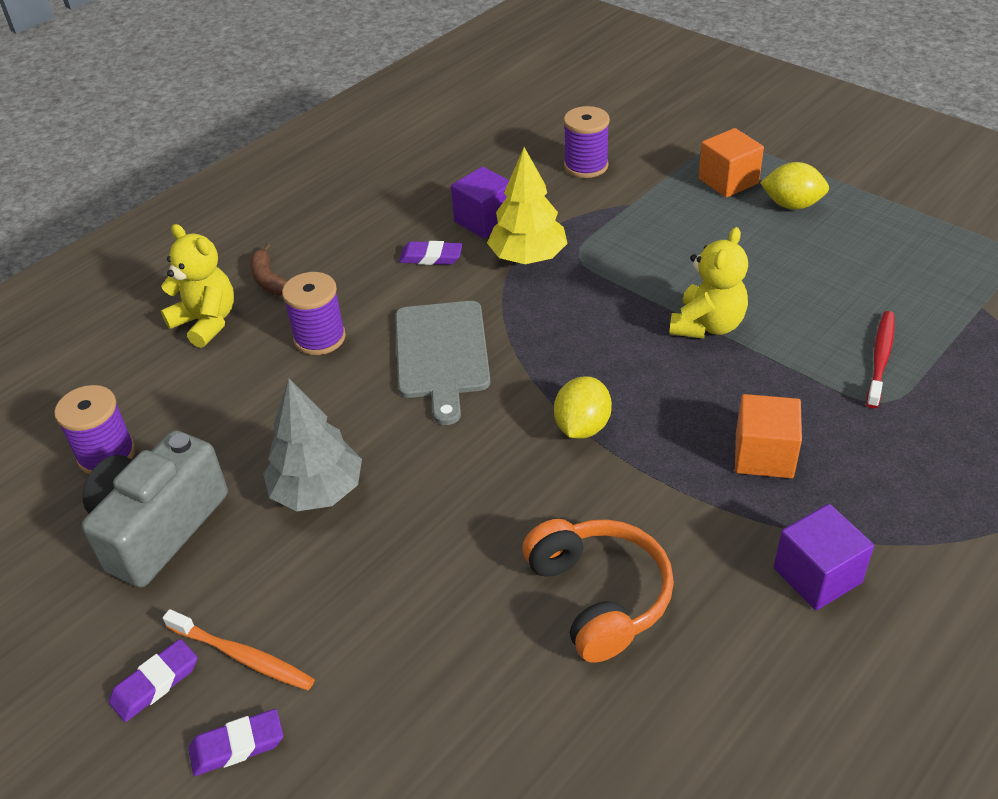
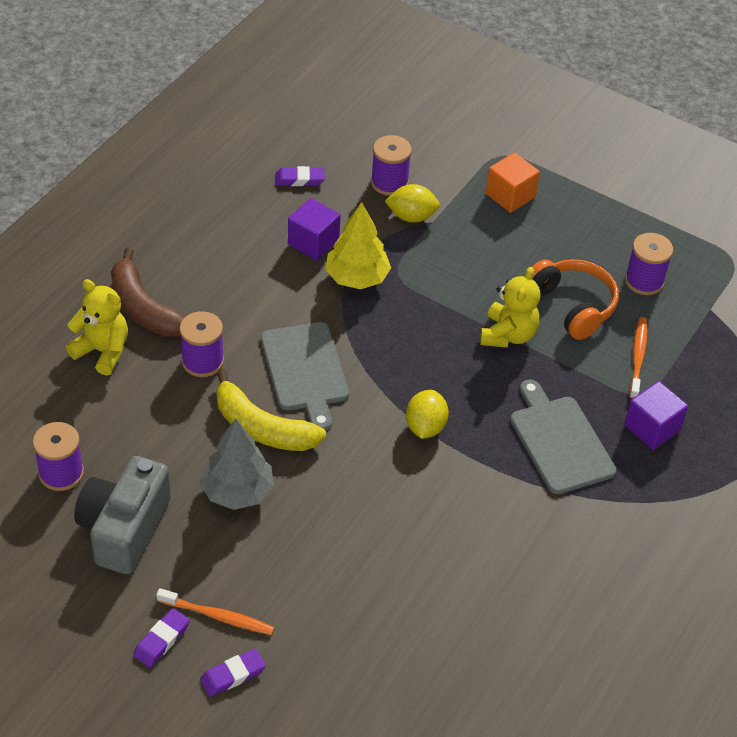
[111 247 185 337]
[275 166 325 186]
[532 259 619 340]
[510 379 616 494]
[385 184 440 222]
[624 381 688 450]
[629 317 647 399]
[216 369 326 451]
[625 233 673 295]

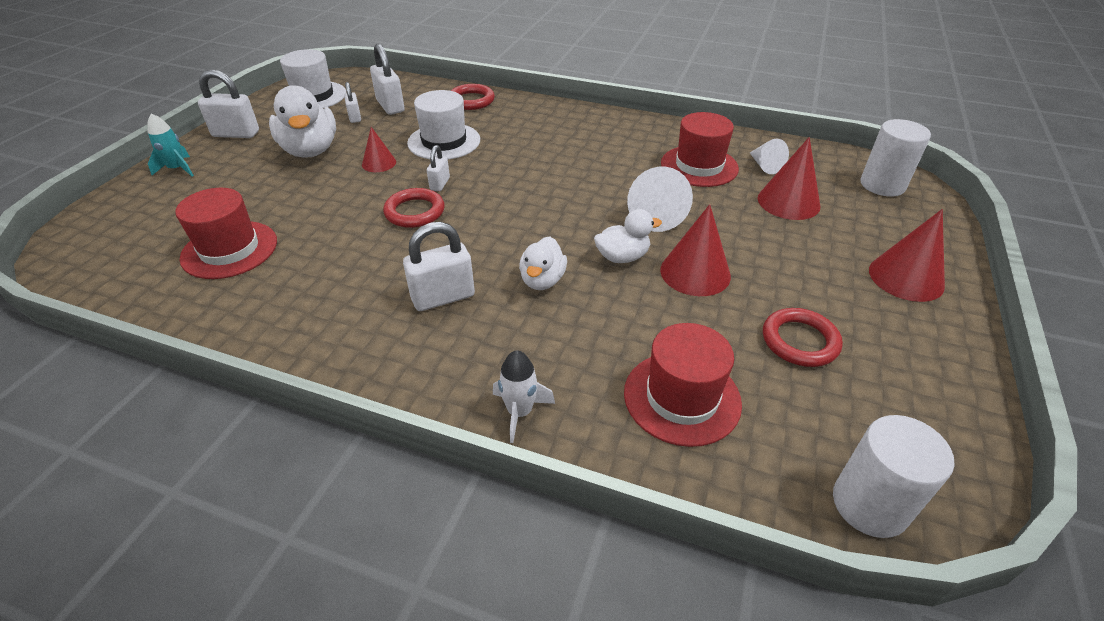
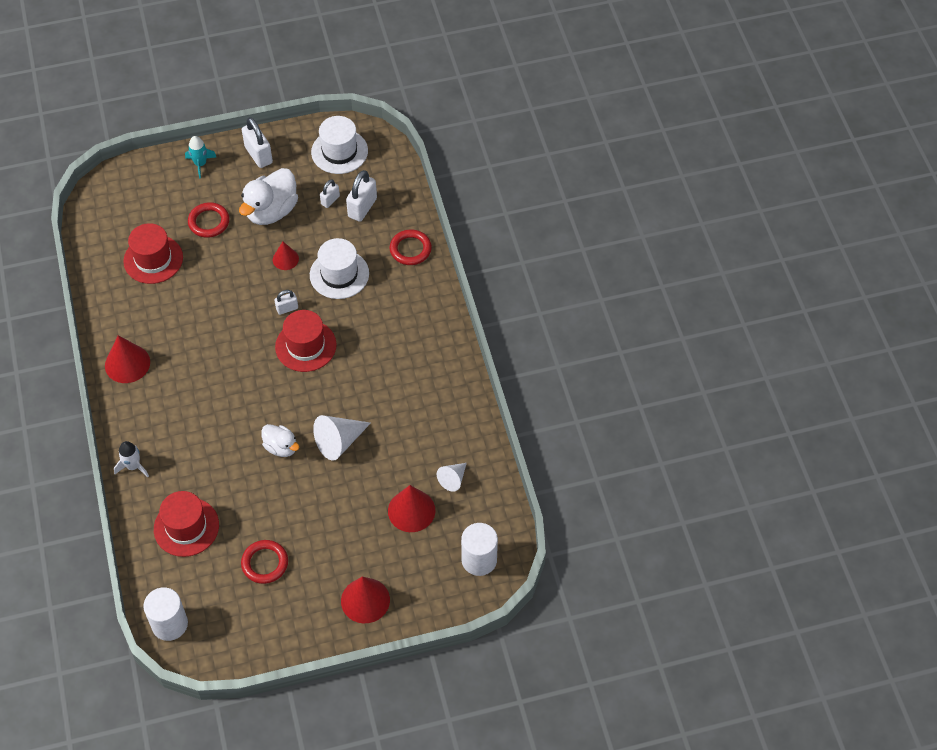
[188 202 230 238]
[403 222 475 311] (first image)
[519 236 567 290] (first image)
[105 335 150 383]
[275 310 337 372]

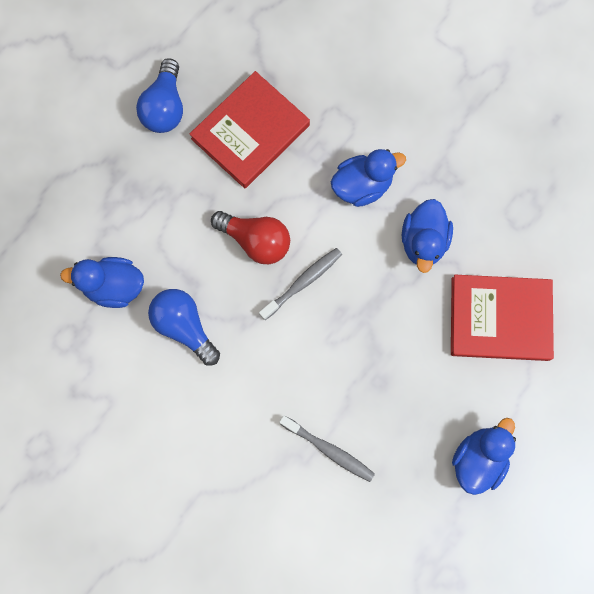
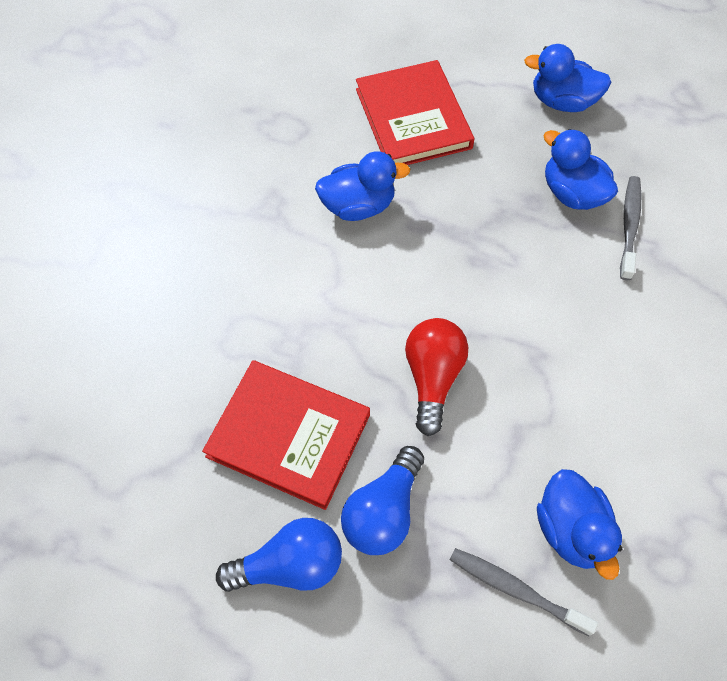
[341 446 424 555]
[450 548 598 636]
[543 129 618 210]

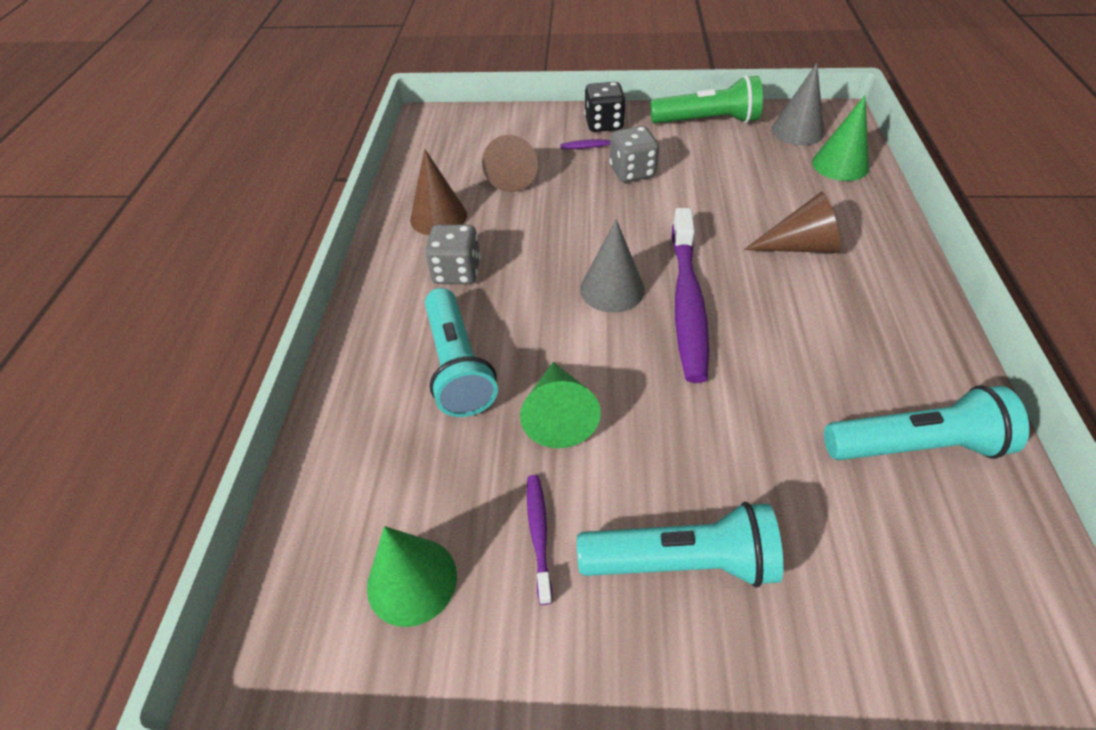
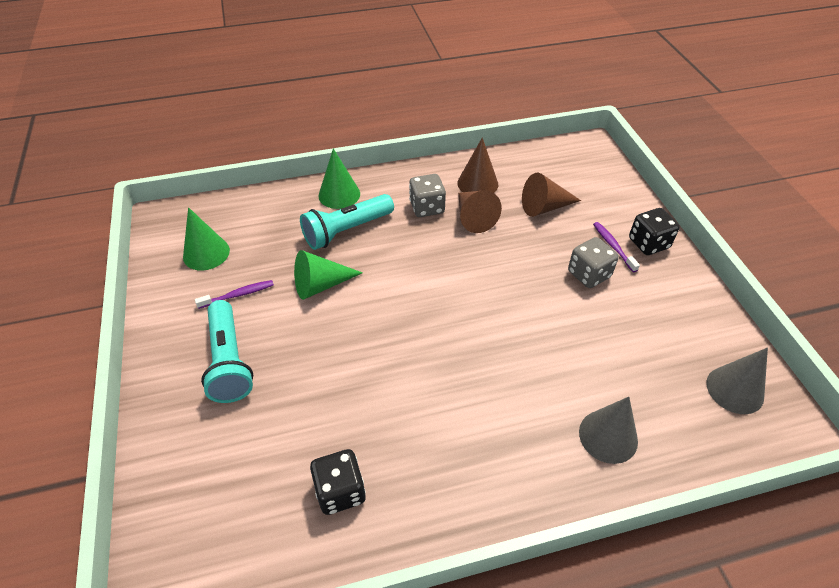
[579 397 638 464]
[650 75 763 124] (first image)
[672 208 709 383] (first image)
[458 191 502 233]
[318 148 360 209]
[310 449 366 515]

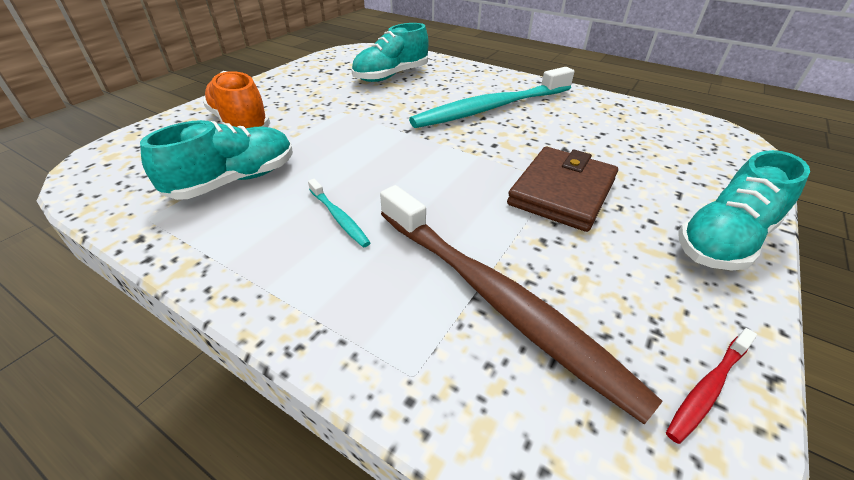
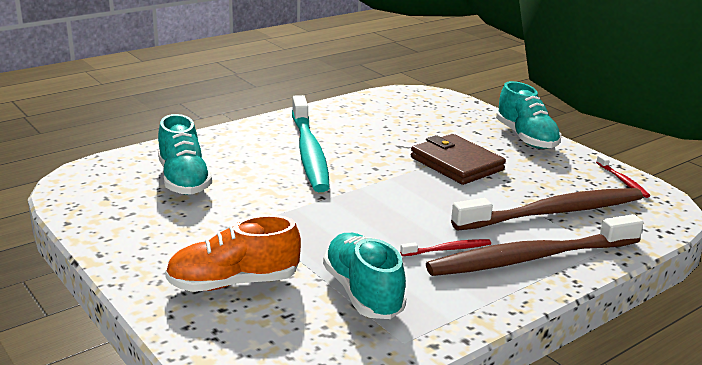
[400 239 491 256]
[426 214 643 276]

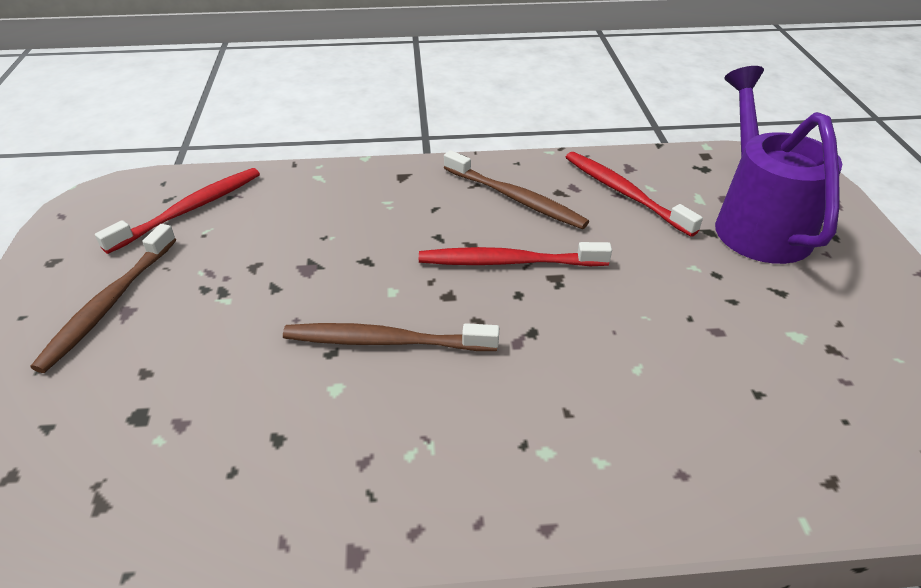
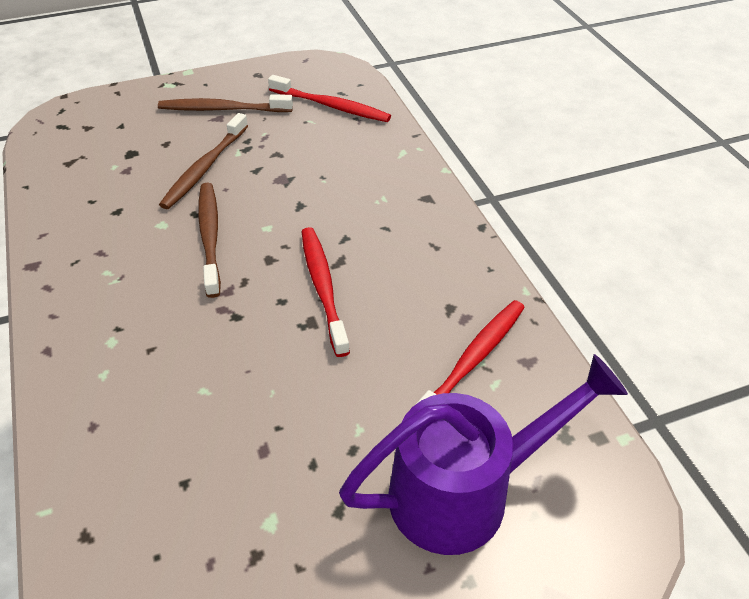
[159 113 248 209]

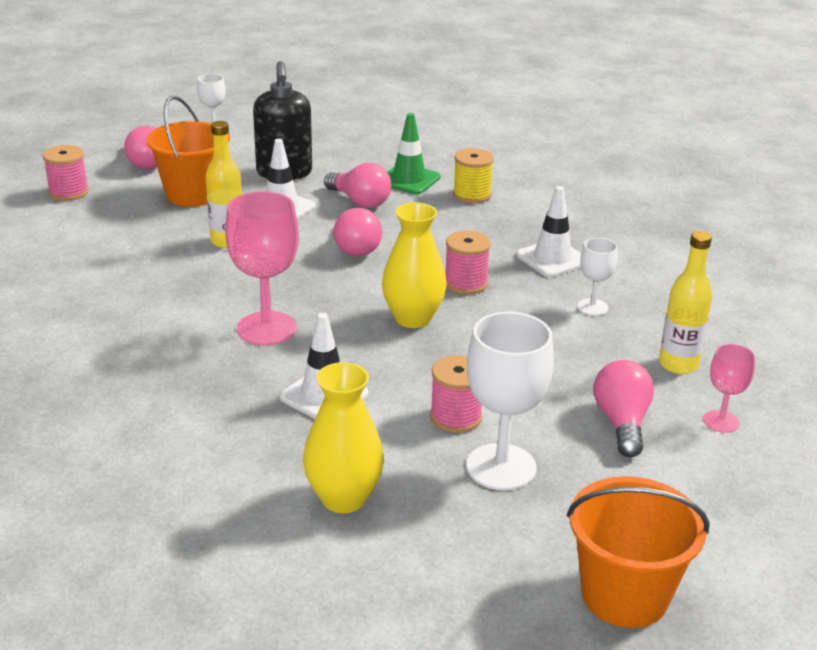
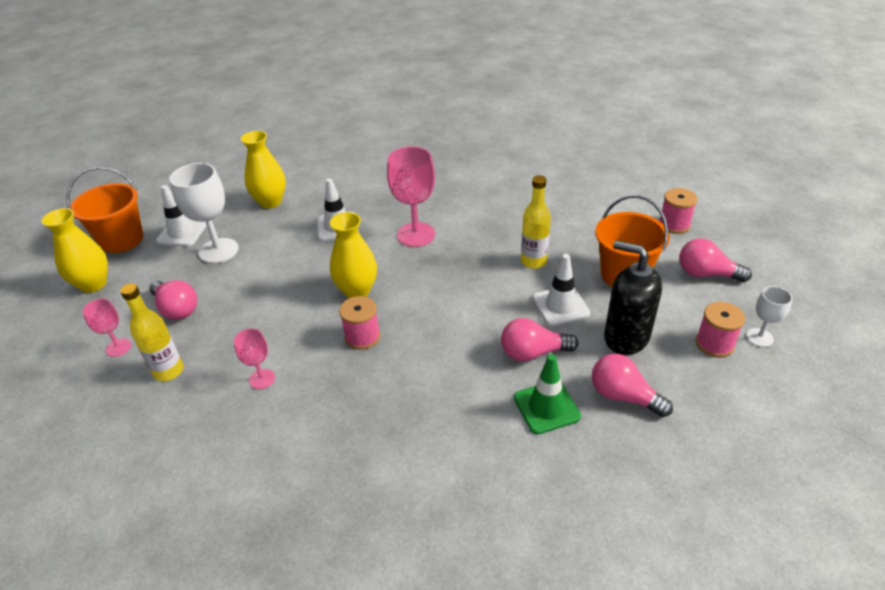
[592 354 673 417]
[695 302 745 358]
[453 148 494 203] (first image)
[156 185 207 247]
[234 328 275 389]
[42 208 108 293]

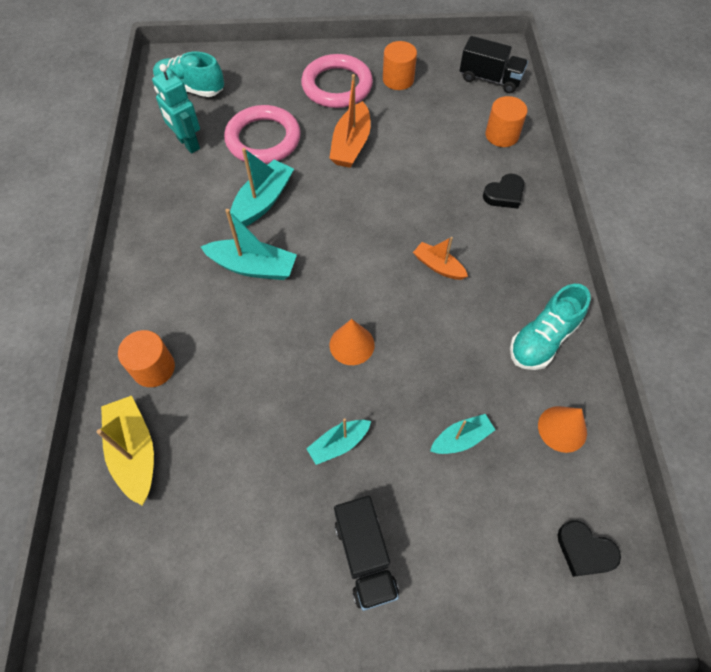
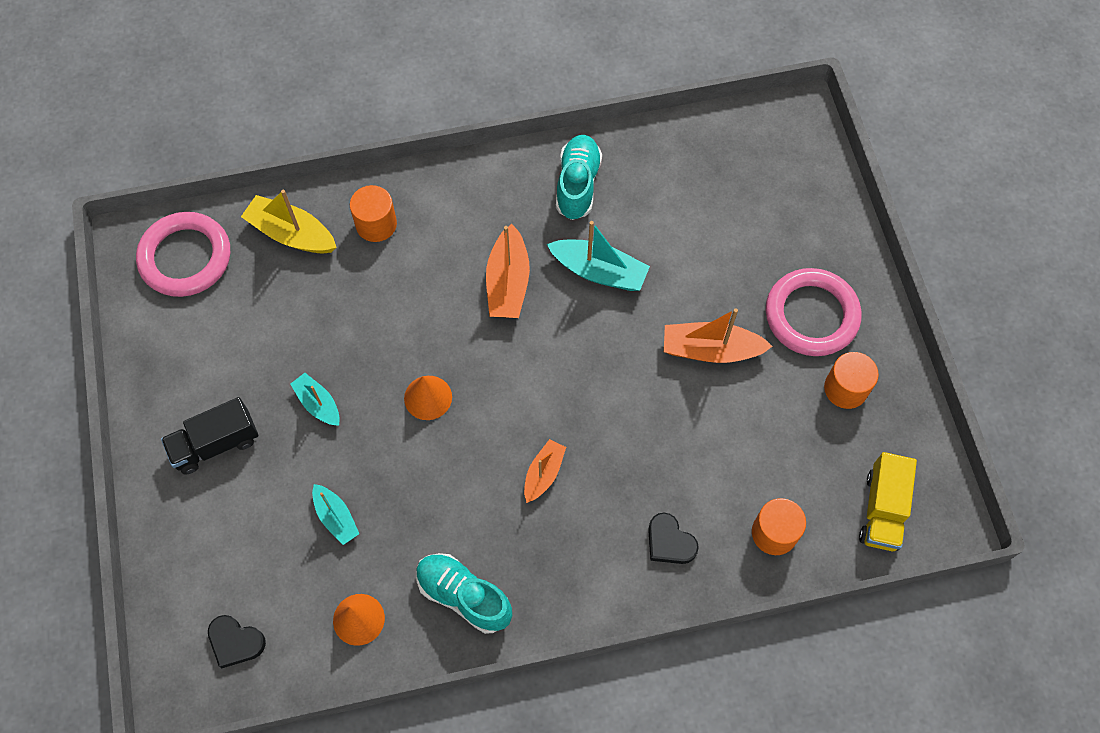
[241 190 337 254]
[152 64 200 154] (first image)
[556 135 602 220]
[486 224 530 318]
[136 212 230 297]
[859 452 917 551]
[208 615 266 668]

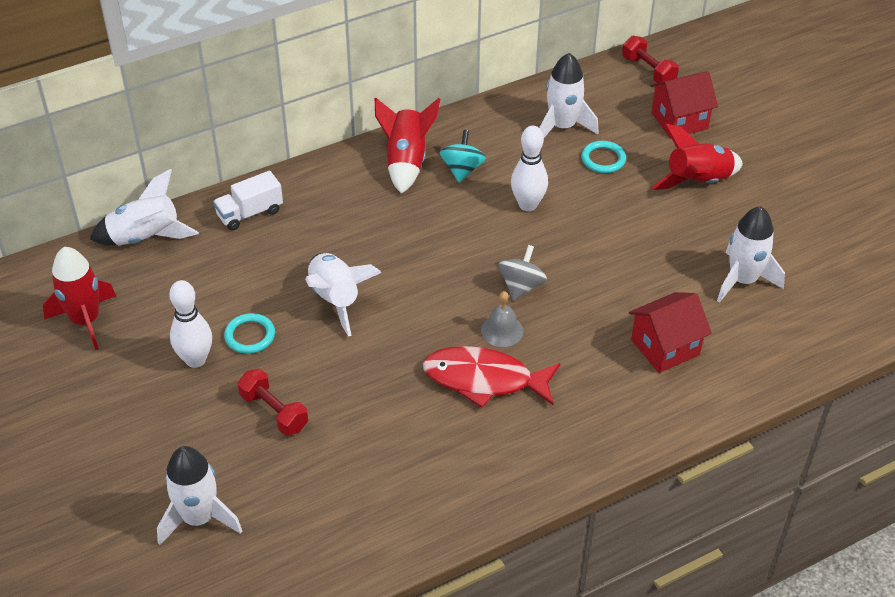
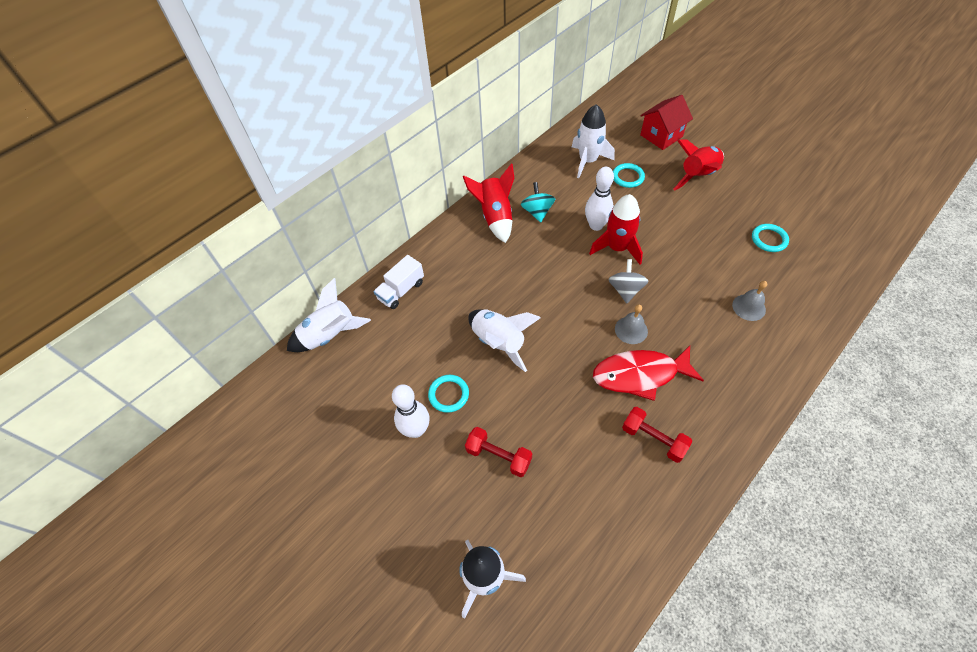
[589 194 643 265]
[622 407 692 463]
[732 281 767 321]
[752 224 789 252]

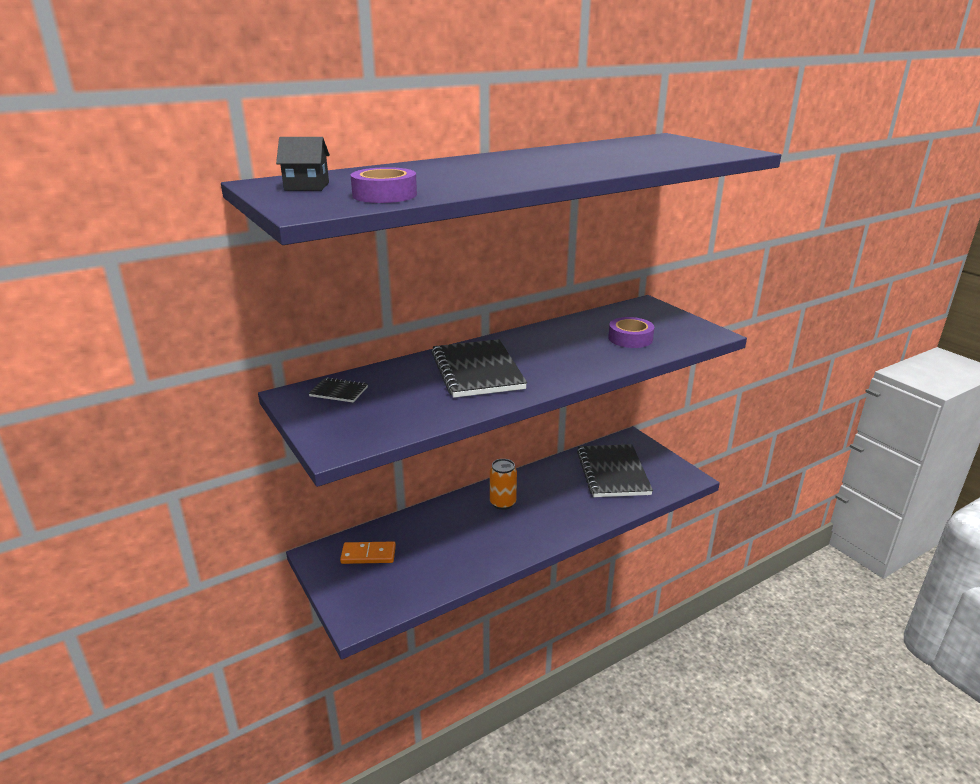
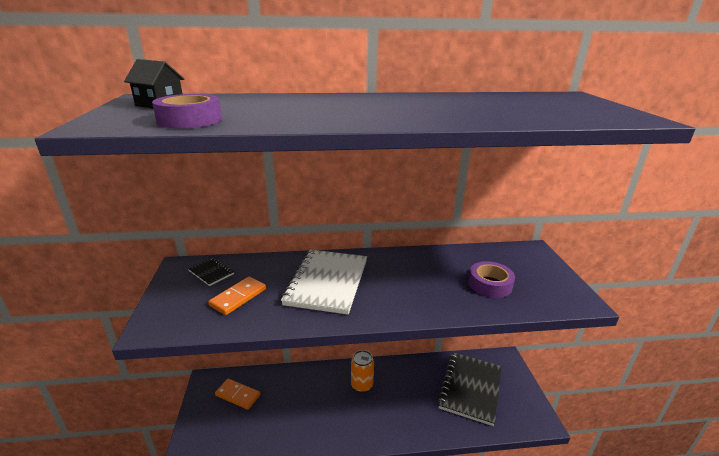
[281 250 367 315]
[208 277 266 315]

